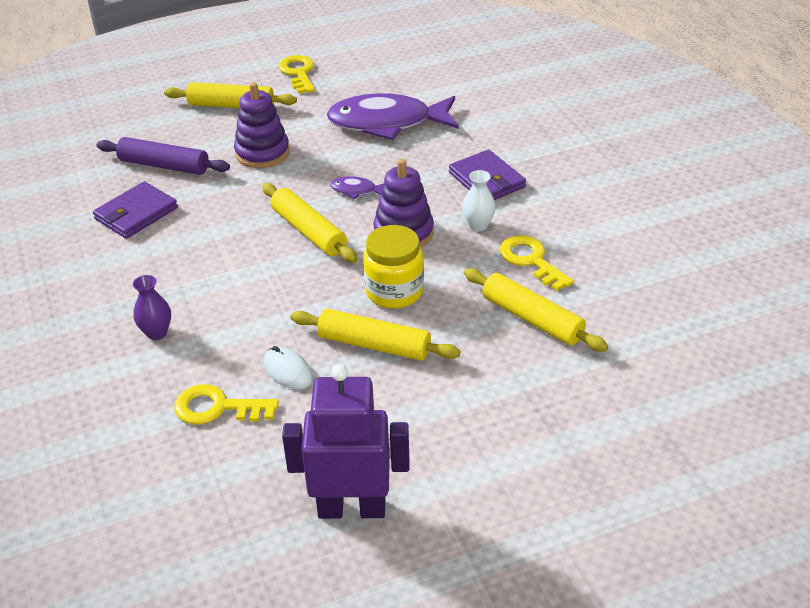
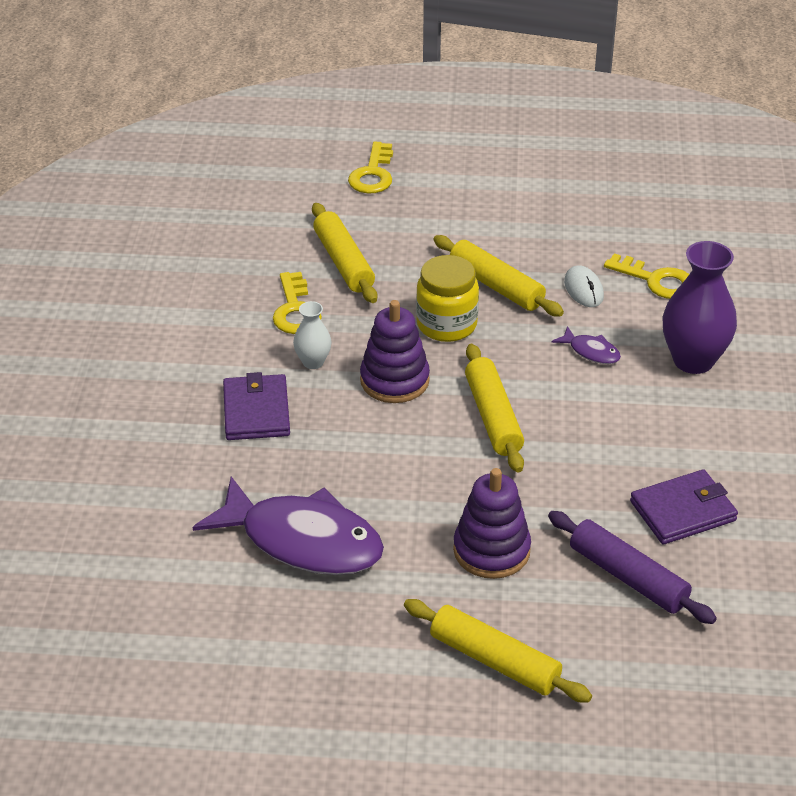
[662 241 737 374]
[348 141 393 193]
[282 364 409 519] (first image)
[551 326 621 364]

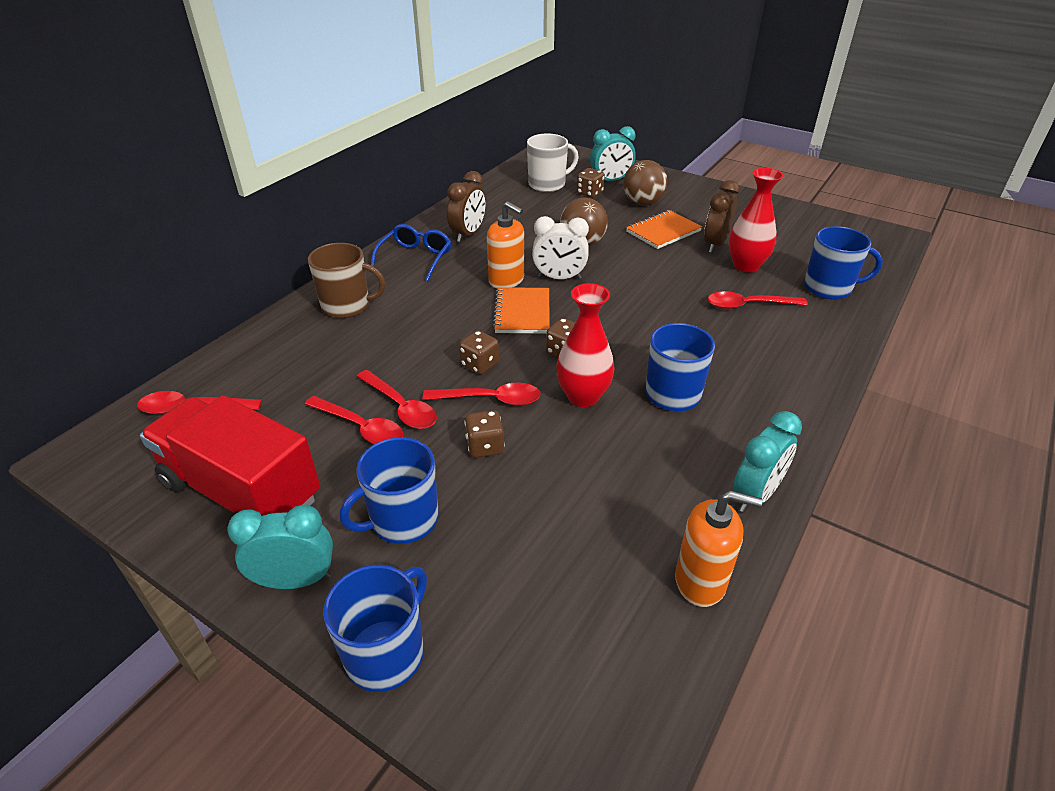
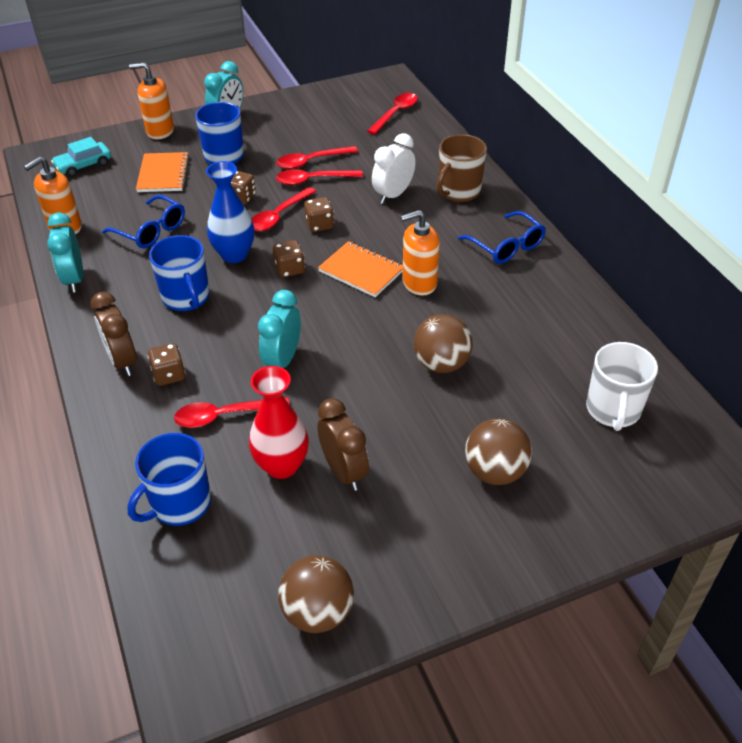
[140 395 320 516] (first image)
[129 62 174 139]
[90 292 137 376]
[372 133 416 204]
[206 161 254 263]
[148 343 186 386]
[258 290 301 368]
[136 152 190 192]
[174 397 290 428]
[51 137 111 177]
[102 195 185 248]
[278 555 354 633]

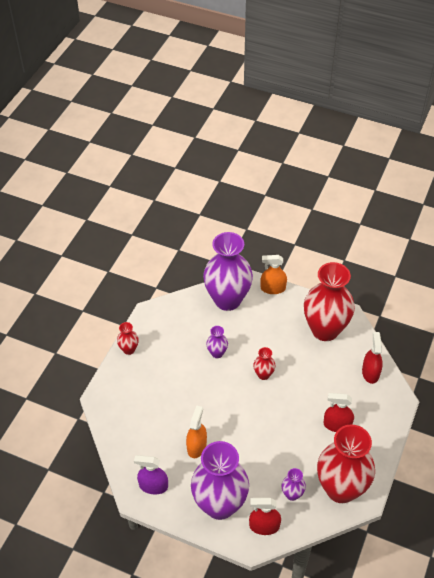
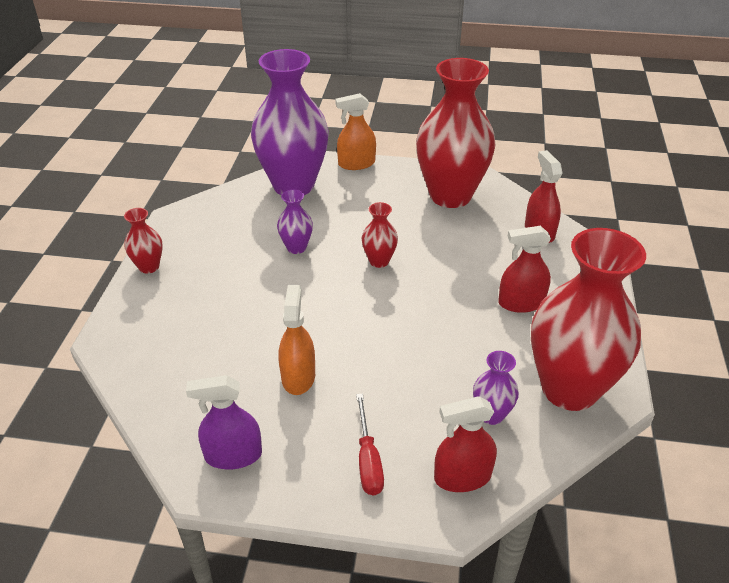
[356 394 384 495]

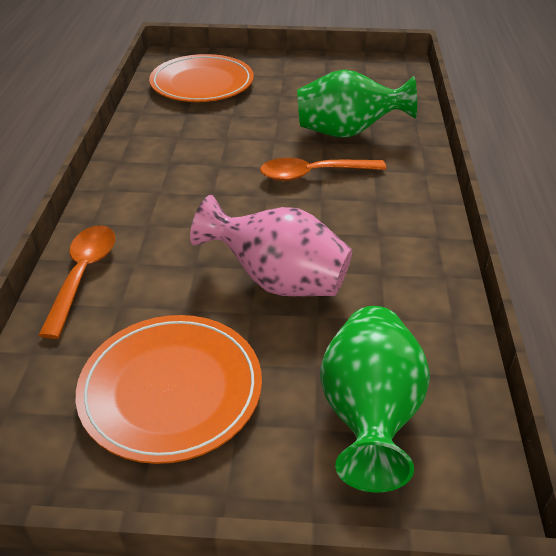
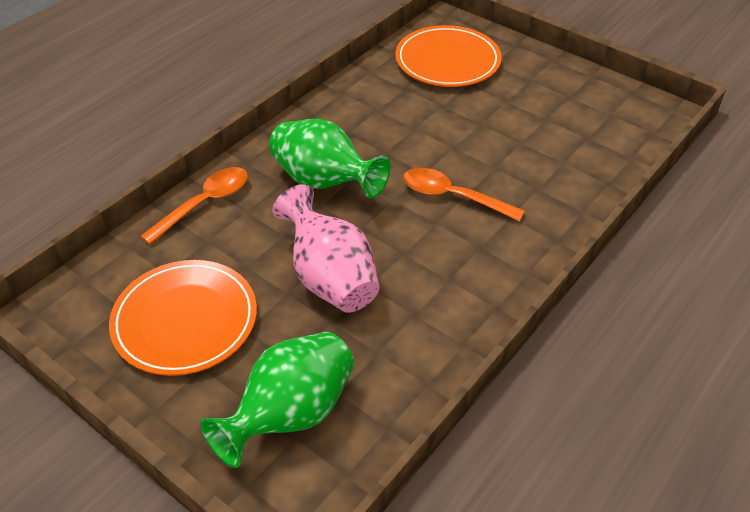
[269 119 390 198]

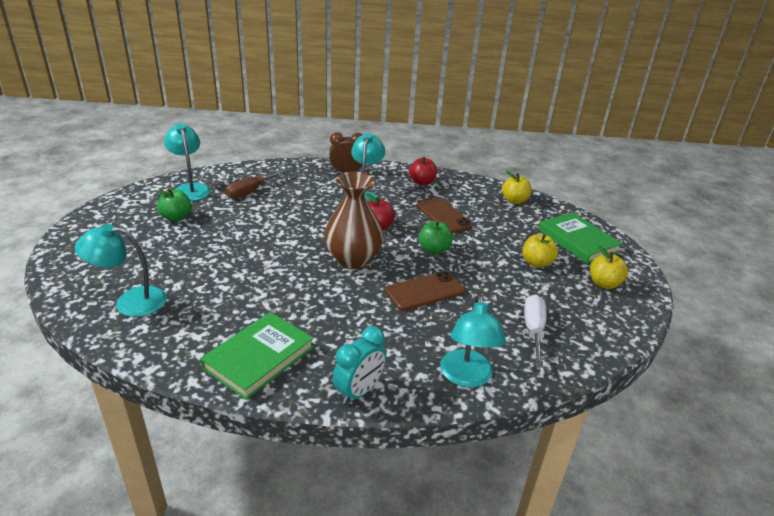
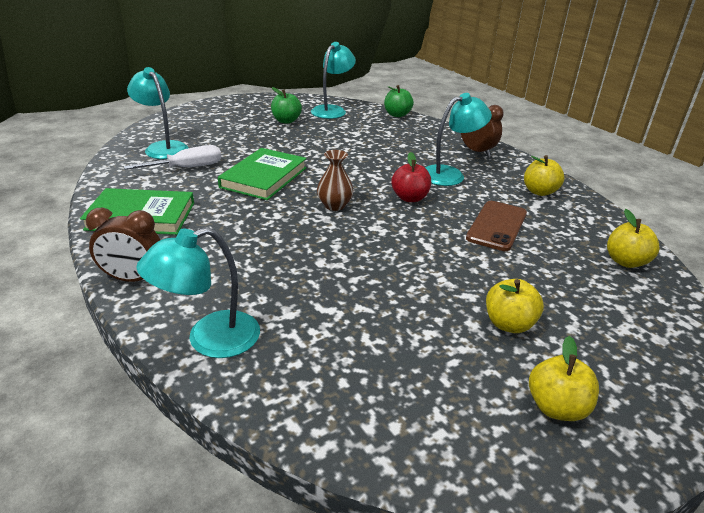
[225 169 288 199] (first image)
[317 150 354 211]
[86 208 160 282]
[385 271 465 311] (first image)
[524 155 564 196]
[384 85 414 117]
[124 145 221 170]
[218 148 307 200]

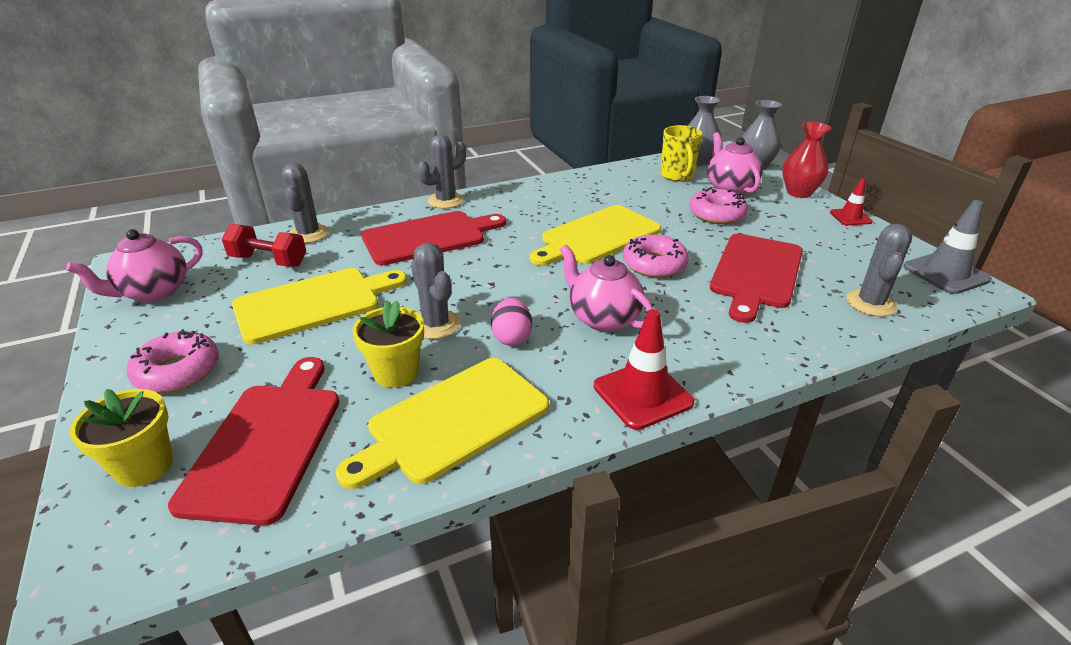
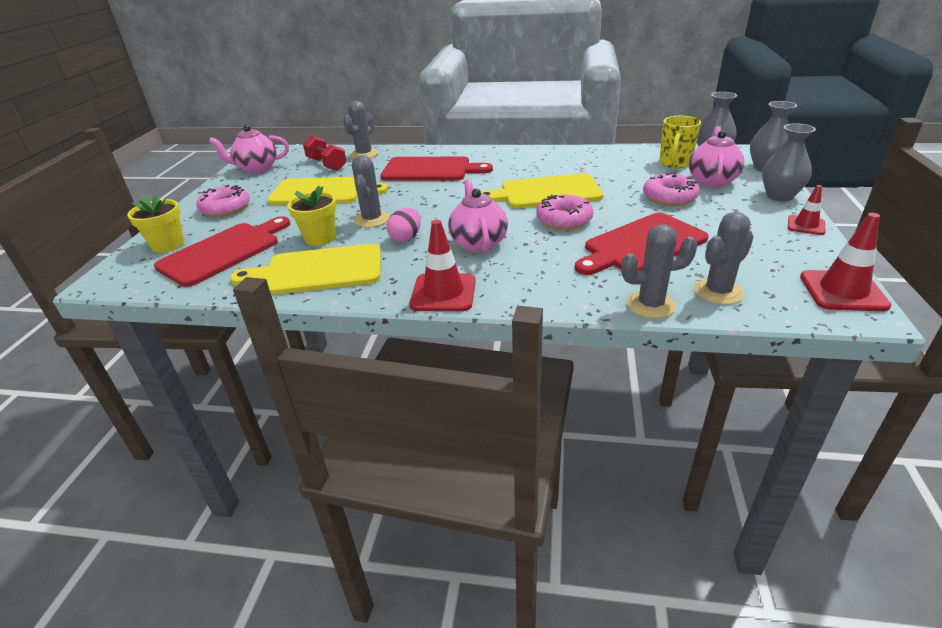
[621 224 698 319]
[762 123 816 202]
[800 213 891 311]

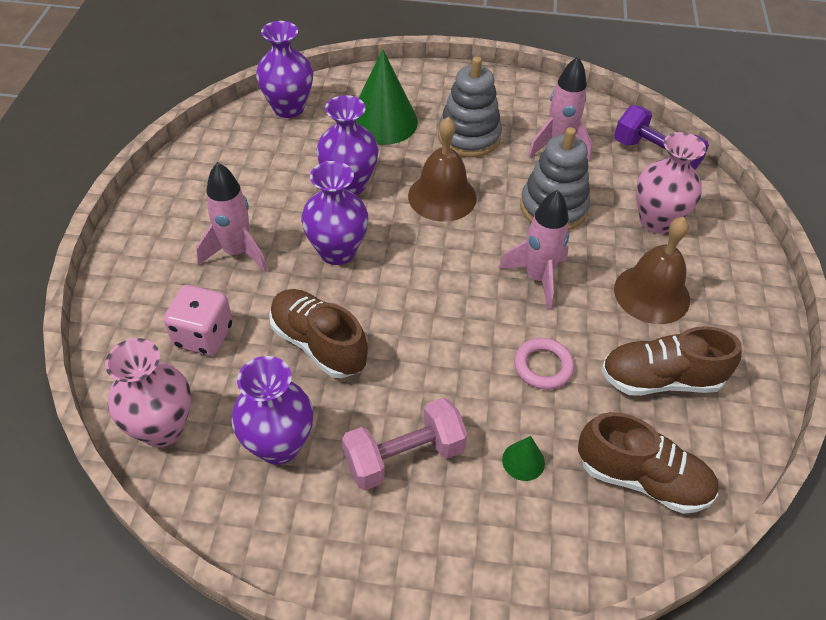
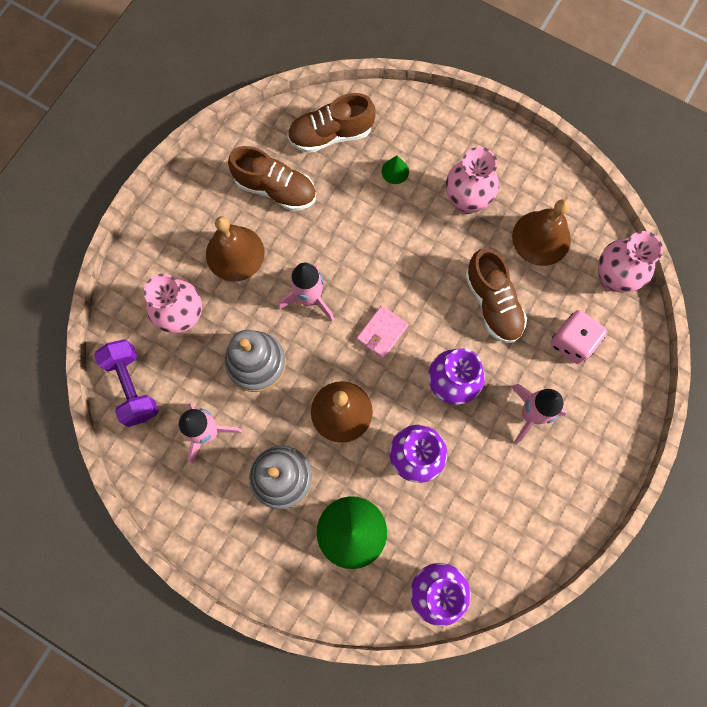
[512 199 571 266]
[446 147 499 214]
[514 338 574 390] (first image)
[287 93 376 153]
[356 305 408 359]

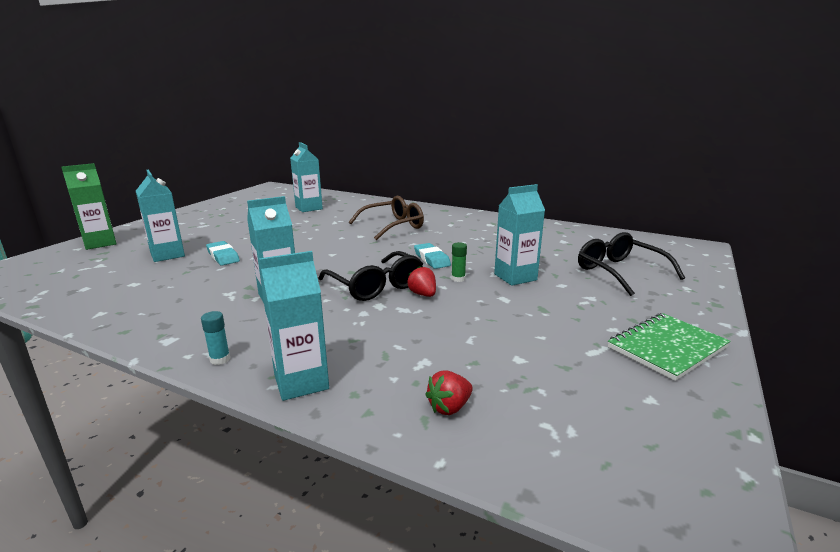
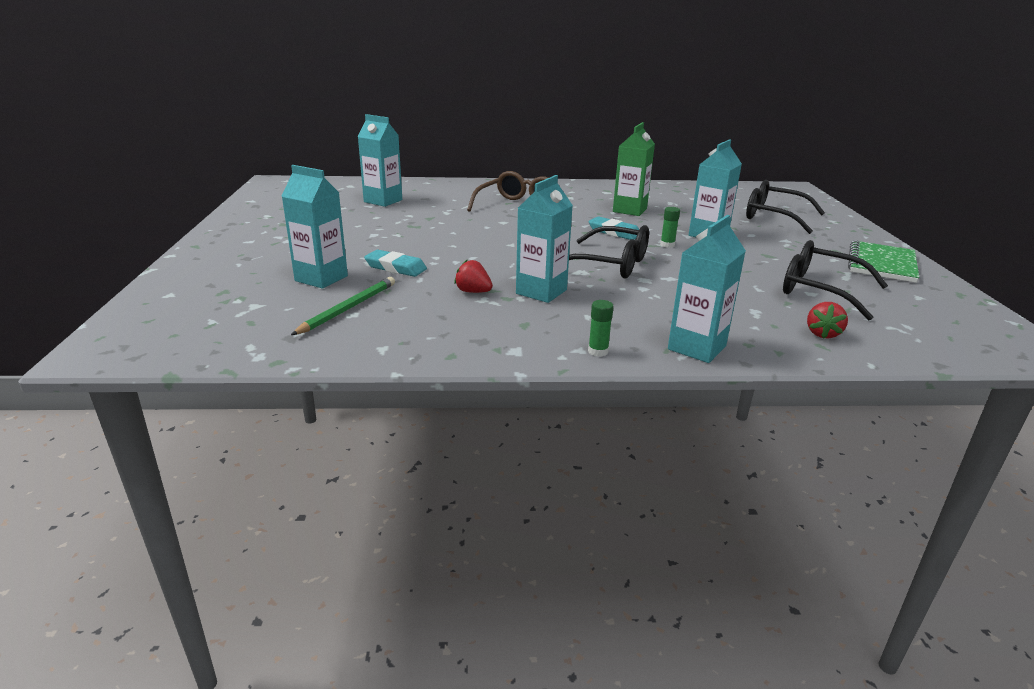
[613 122 655 216]
[588 300 614 357]
[454 260 493 293]
[291 277 395 335]
[783 240 888 321]

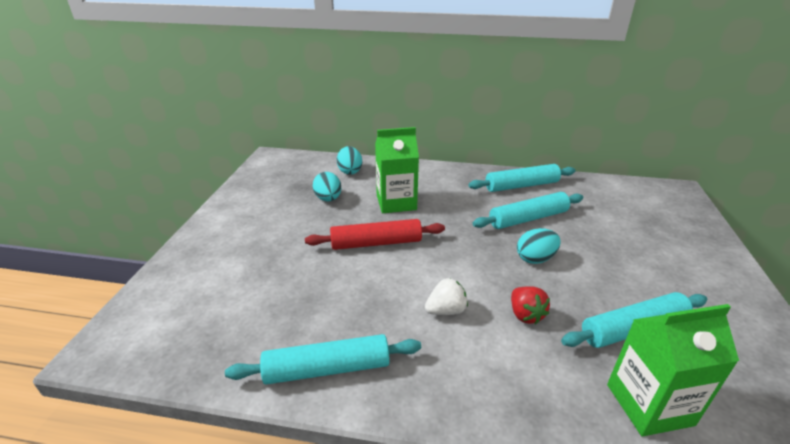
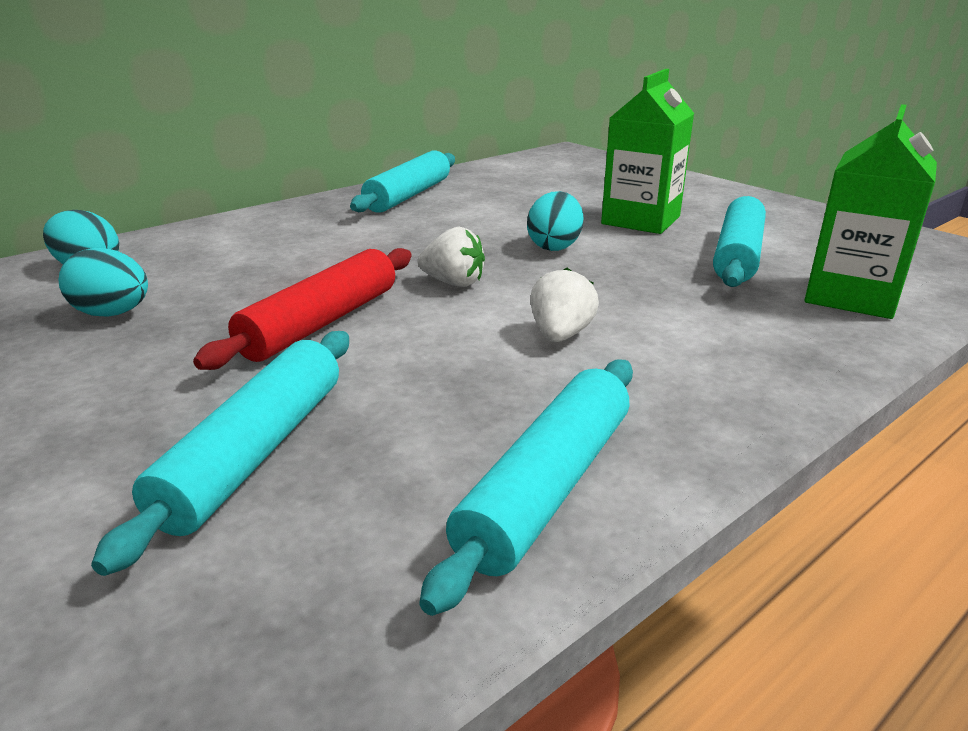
[601 69 694 234]
[91 331 349 576]
[511 286 550 324] (first image)
[418 227 485 287]

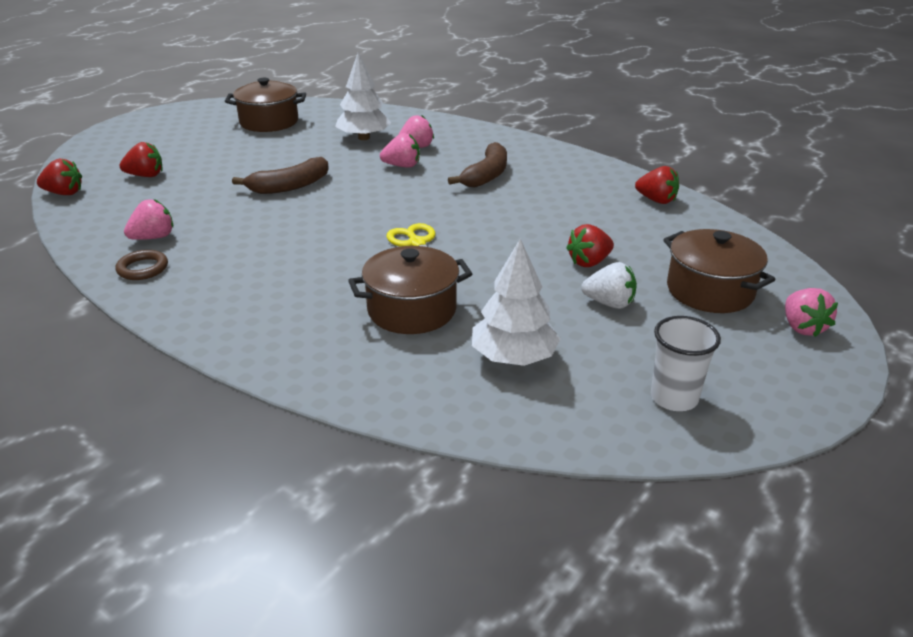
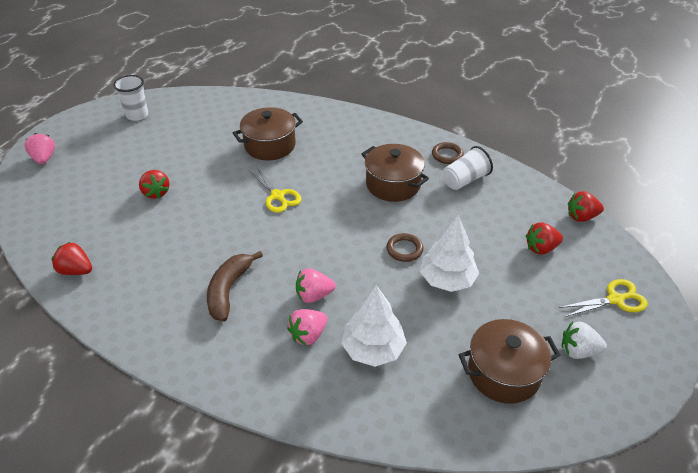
[443 146 493 190]
[386 233 424 262]
[420 215 479 292]
[139 170 170 199]
[562 322 607 359]
[361 144 429 202]
[559 279 648 317]

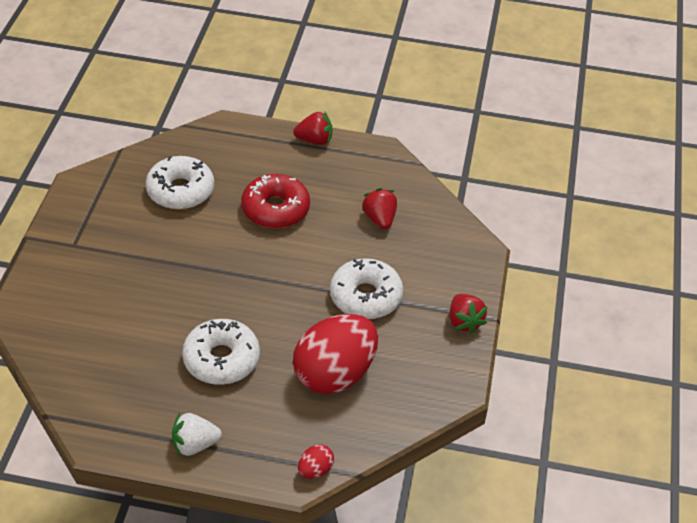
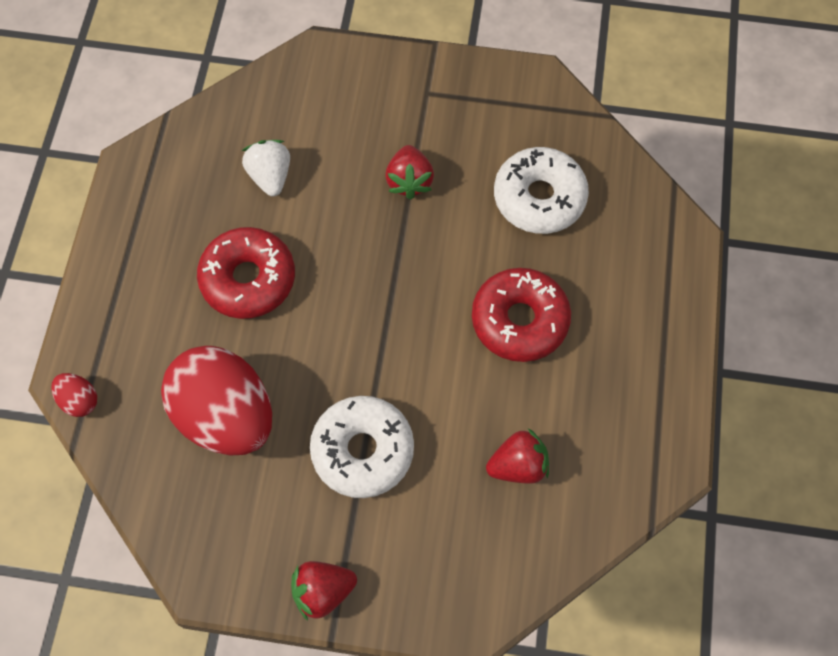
[242 140 290 196]
[197 227 295 319]
[385 145 434 200]

